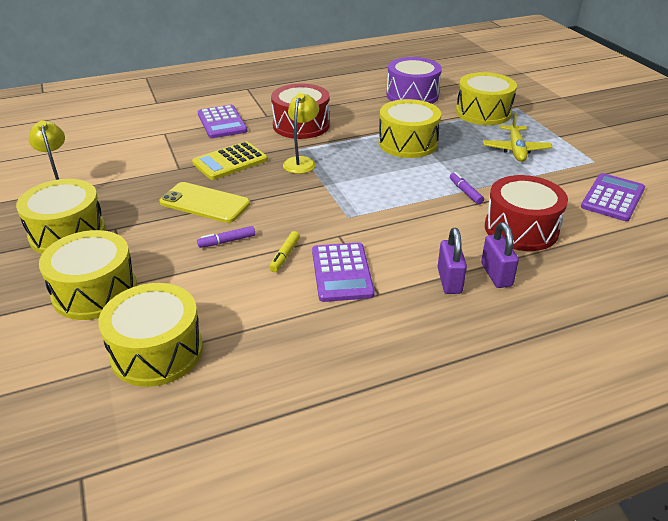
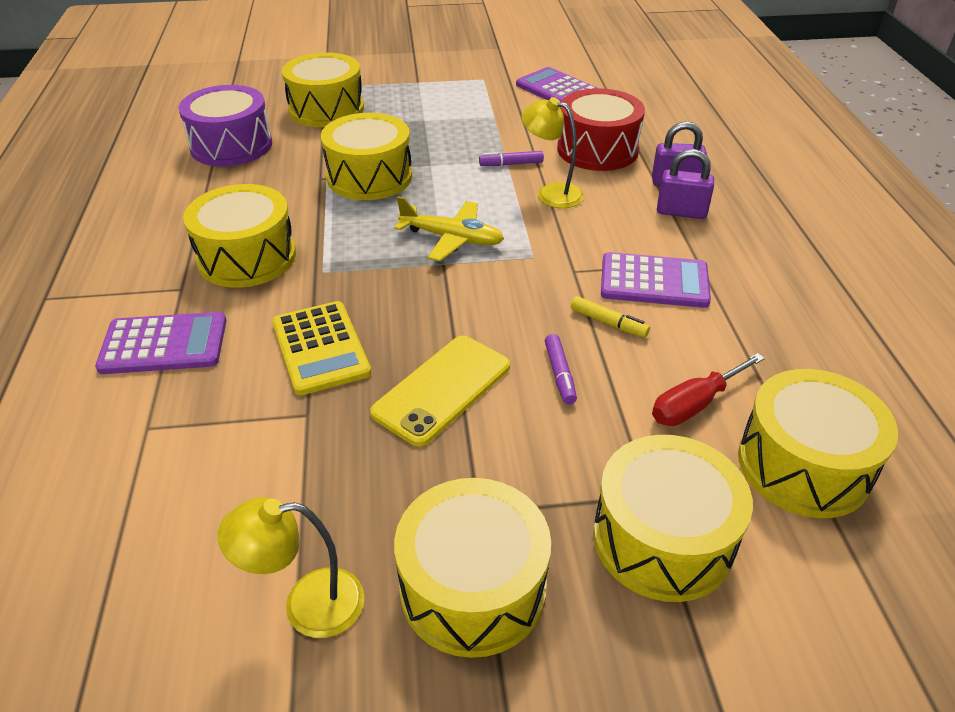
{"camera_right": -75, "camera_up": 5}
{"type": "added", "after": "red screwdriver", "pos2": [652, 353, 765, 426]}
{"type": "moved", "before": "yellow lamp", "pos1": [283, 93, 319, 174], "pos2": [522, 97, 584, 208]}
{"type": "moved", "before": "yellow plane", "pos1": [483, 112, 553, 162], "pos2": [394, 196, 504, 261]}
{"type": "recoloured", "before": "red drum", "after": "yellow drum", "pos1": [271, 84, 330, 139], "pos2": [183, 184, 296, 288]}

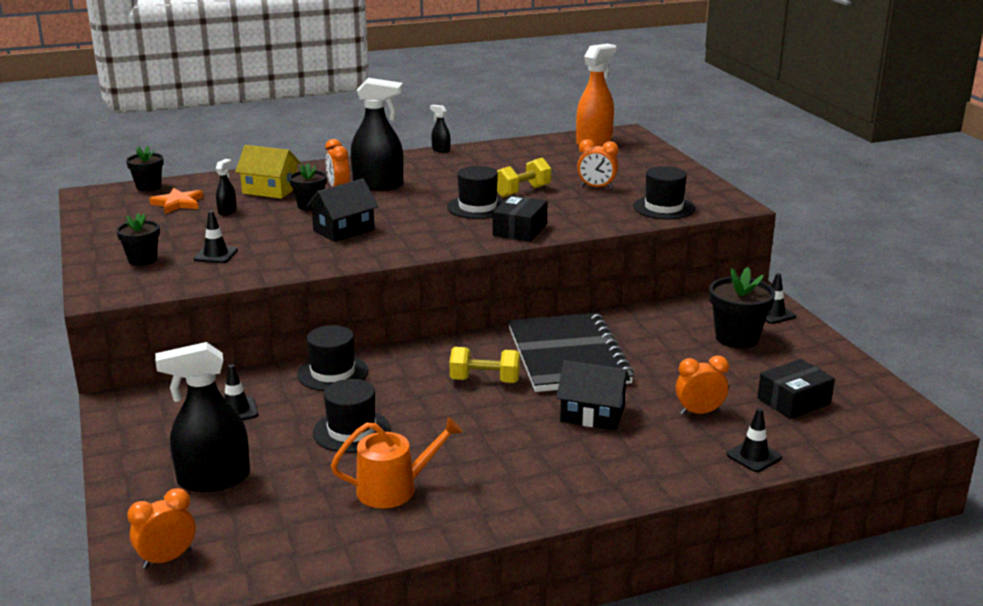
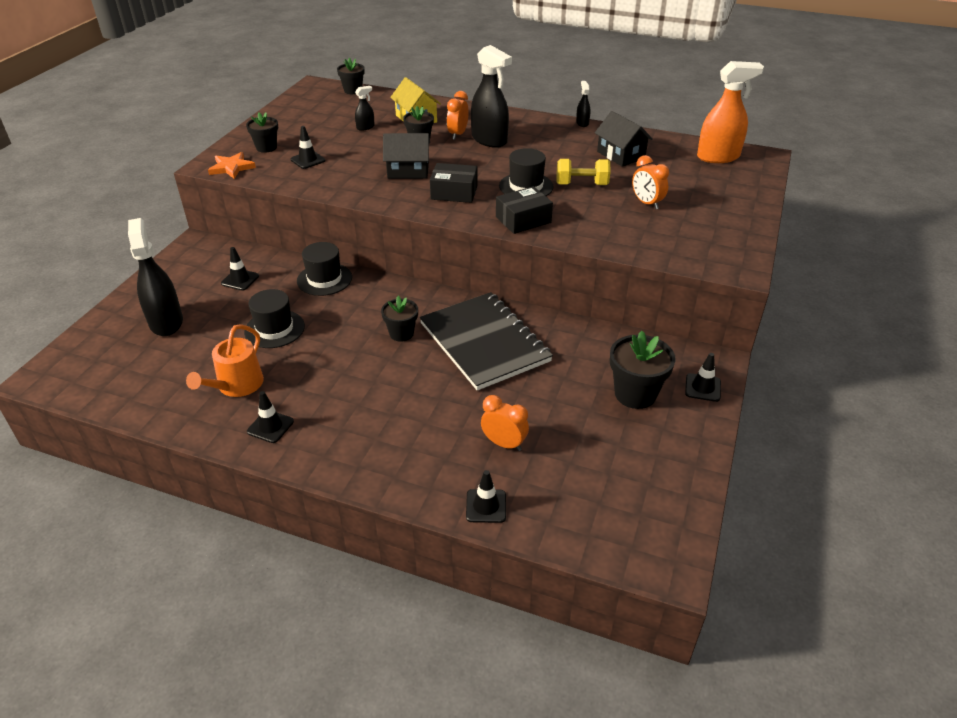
{"camera_right": 40, "camera_up": 15}
{"type": "removed", "before": "orange clock", "pos1": [127, 488, 196, 569]}
{"type": "removed", "before": "black hat", "pos1": [633, 166, 695, 219]}
{"type": "added", "after": "black traffic cone", "pos2": [247, 391, 294, 443]}
{"type": "moved", "before": "orange star", "pos1": [149, 188, 203, 214], "pos2": [208, 152, 256, 179]}
{"type": "moved", "before": "black house", "pos1": [556, 360, 630, 430], "pos2": [595, 111, 653, 167]}
{"type": "moved", "before": "black box", "pos1": [757, 359, 835, 419], "pos2": [430, 163, 478, 203]}
{"type": "replaced", "before": "yellow dumbbell", "after": "black flower pot", "pos1": [450, 347, 520, 383], "pos2": [381, 296, 418, 342]}
{"type": "turned", "before": "black spray bottle", "pos1": [155, 342, 250, 492], "pos2": [128, 218, 183, 336], "turn": 45}
{"type": "turned", "before": "orange watering can", "pos1": [331, 417, 462, 508], "pos2": [186, 324, 264, 397], "turn": 90}
{"type": "turned", "before": "black notebook", "pos1": [508, 313, 634, 392], "pos2": [420, 292, 553, 390], "turn": -60}

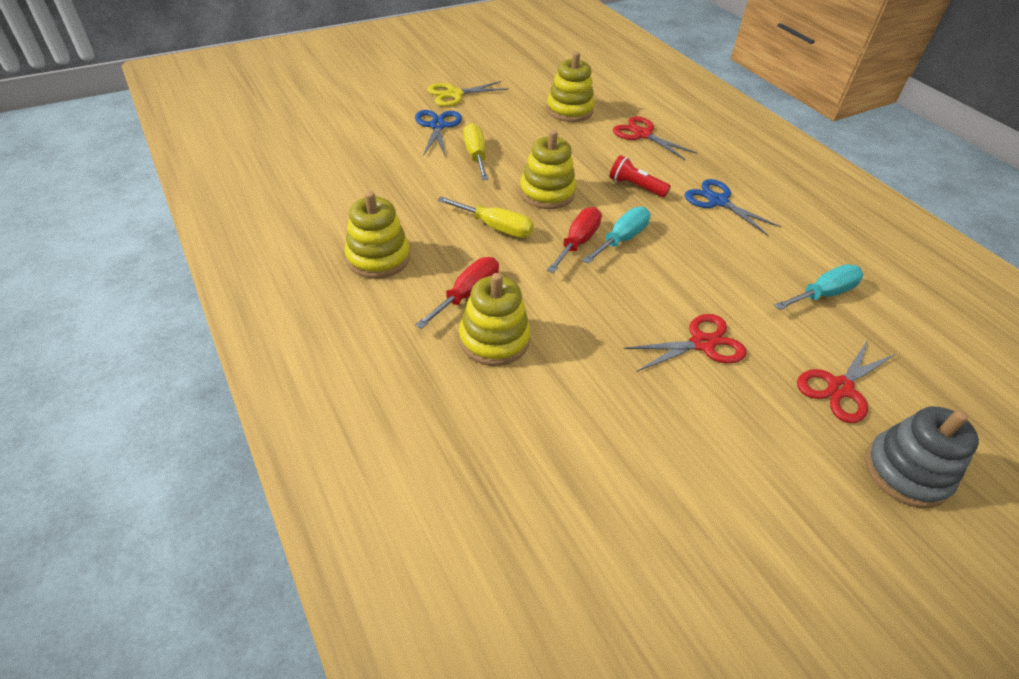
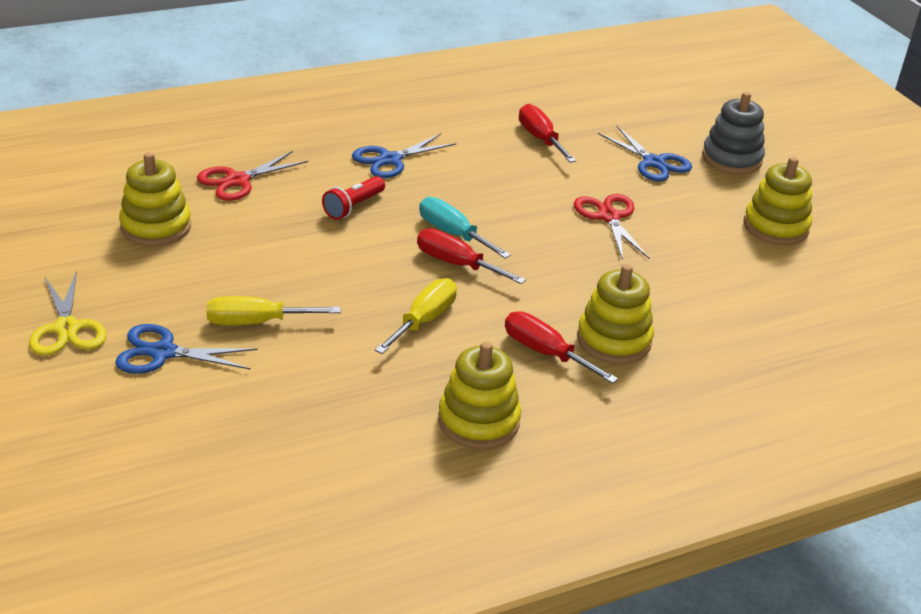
{"camera_right": -85, "camera_up": -10}
{"type": "moved", "before": "yellow stacking toy", "pos1": [520, 130, 576, 209], "pos2": [744, 157, 812, 245]}
{"type": "recoloured", "before": "turquoise screwdriver", "after": "red screwdriver", "pos1": [774, 264, 864, 310], "pos2": [519, 104, 576, 163]}
{"type": "recoloured", "before": "red scissors", "after": "blue scissors", "pos1": [797, 338, 896, 423], "pos2": [598, 126, 692, 181]}

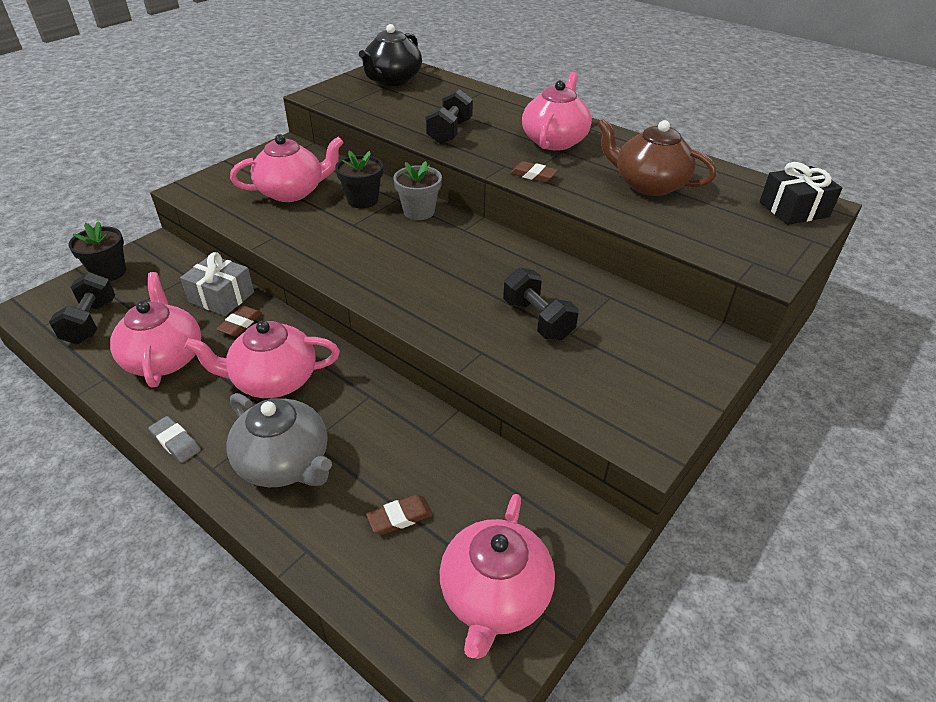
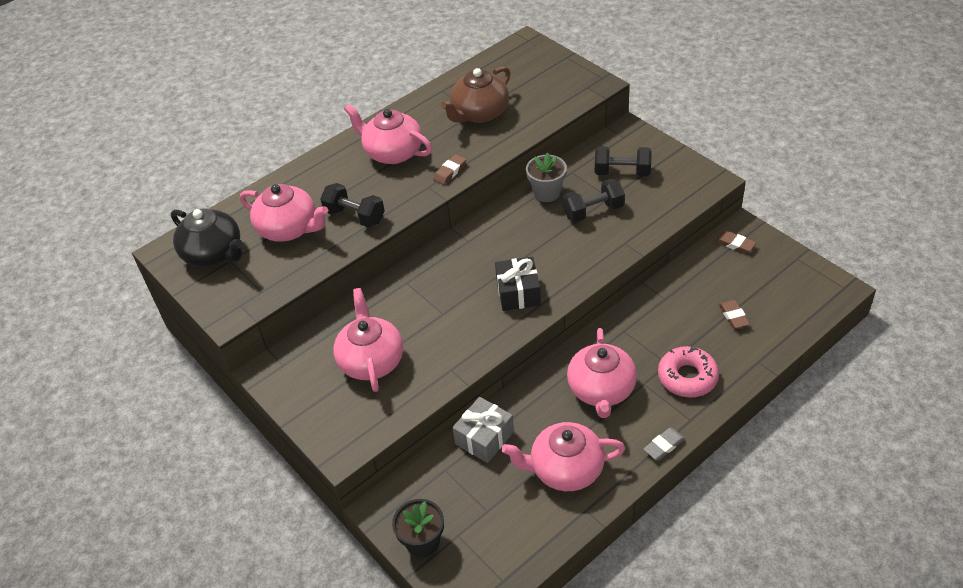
{"camera_right": -75, "camera_up": 5}
{"type": "removed", "before": "black flower pot", "pos1": [335, 151, 383, 208]}
{"type": "moved", "before": "black dumbbell", "pos1": [49, 272, 115, 344], "pos2": [595, 146, 652, 176]}
{"type": "moved", "before": "brown eraser", "pos1": [216, 306, 262, 337], "pos2": [715, 231, 756, 253]}
{"type": "moved", "before": "grey flower pot", "pos1": [393, 161, 442, 220], "pos2": [526, 152, 567, 202]}
{"type": "moved", "before": "pink teapot", "pos1": [440, 494, 555, 659], "pos2": [240, 184, 328, 242]}
{"type": "moved", "before": "black gift", "pos1": [760, 162, 842, 225], "pos2": [495, 257, 541, 311]}
{"type": "replaced", "before": "grey teapot", "after": "pink donut", "pos1": [226, 393, 332, 487], "pos2": [658, 346, 719, 398]}

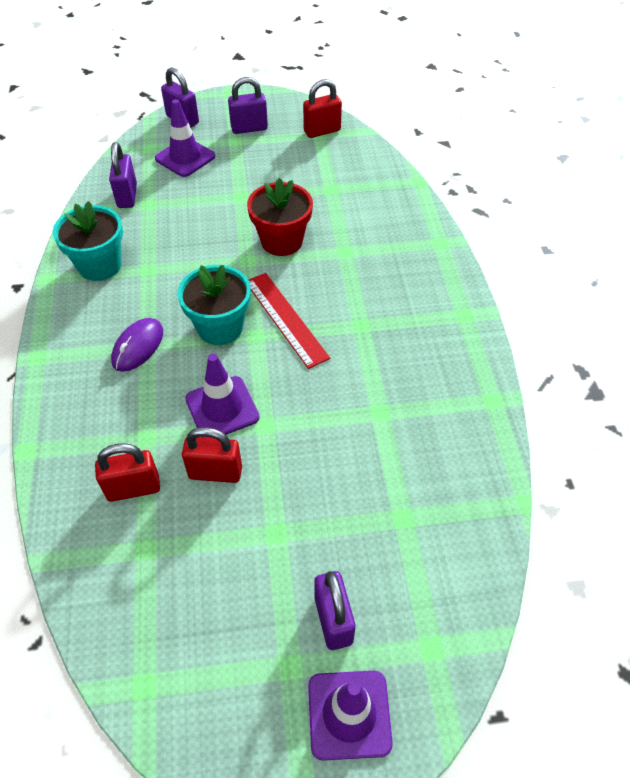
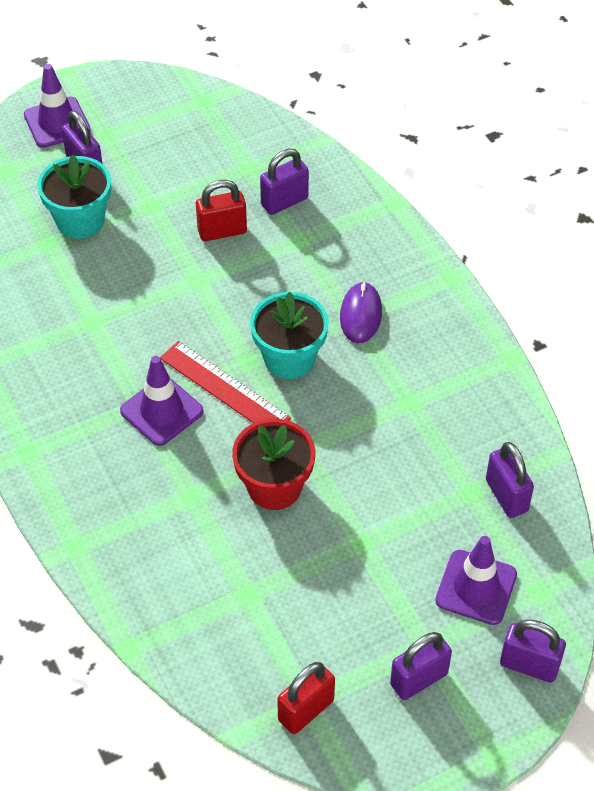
{"camera_right": 160, "camera_up": 0}
{"type": "moved", "before": "turquoise flower pot", "pos1": [53, 201, 123, 281], "pos2": [37, 155, 111, 239]}
{"type": "moved", "before": "purple traffic cone", "pos1": [185, 354, 260, 438], "pos2": [120, 356, 203, 446]}
{"type": "recoloured", "before": "red padlock", "after": "purple padlock", "pos1": [95, 443, 160, 502], "pos2": [260, 149, 309, 215]}

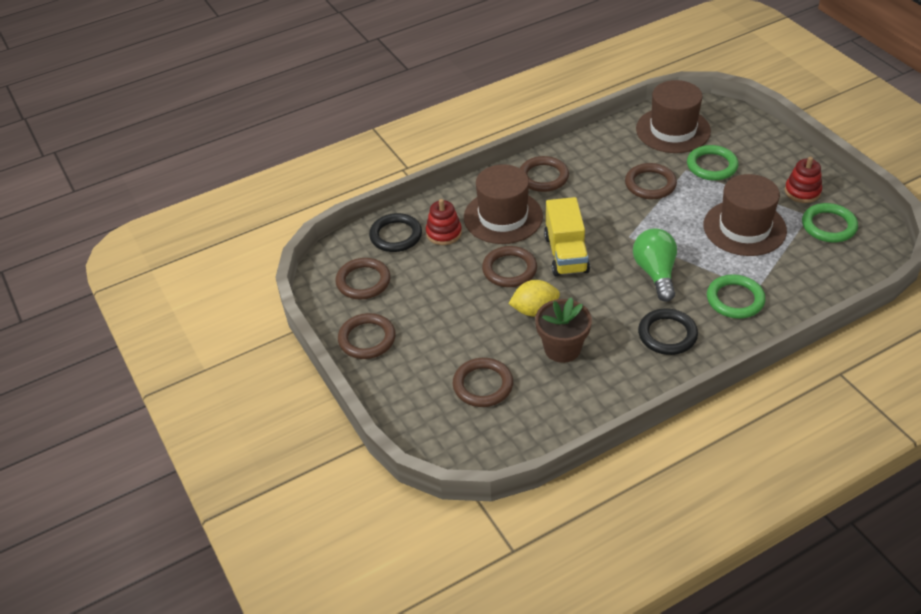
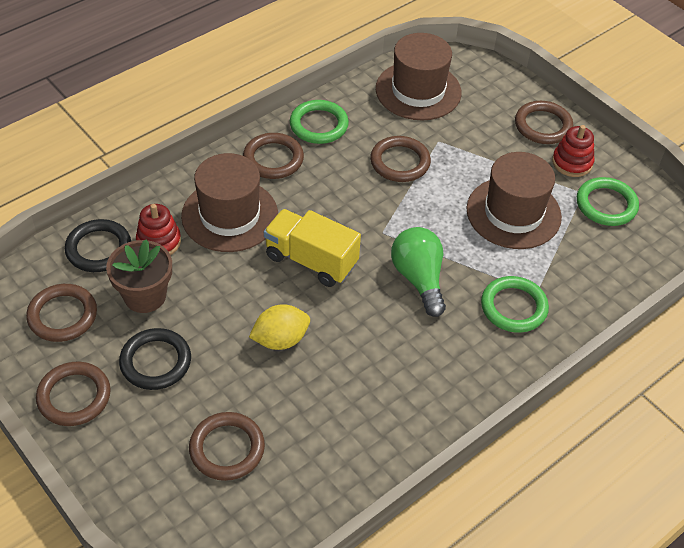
{"camera_right": -15, "camera_up": 5}
{"type": "moved", "before": "brown ring", "pos1": [482, 246, 537, 287], "pos2": [515, 101, 573, 144]}
{"type": "moved", "before": "brown flower pot", "pos1": [535, 297, 592, 363], "pos2": [106, 239, 172, 313]}
{"type": "moved", "before": "black ring", "pos1": [638, 309, 698, 355], "pos2": [119, 328, 191, 390]}
{"type": "moved", "before": "green ring", "pos1": [687, 145, 739, 180], "pos2": [290, 100, 349, 144]}
{"type": "turned", "before": "yellow truck", "pos1": [544, 197, 590, 276], "pos2": [264, 209, 361, 287], "turn": 135}

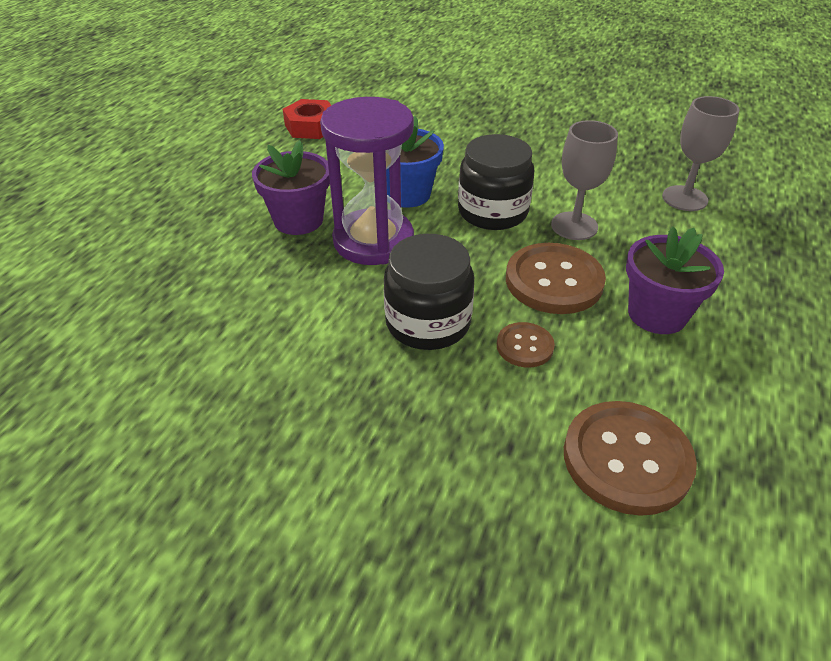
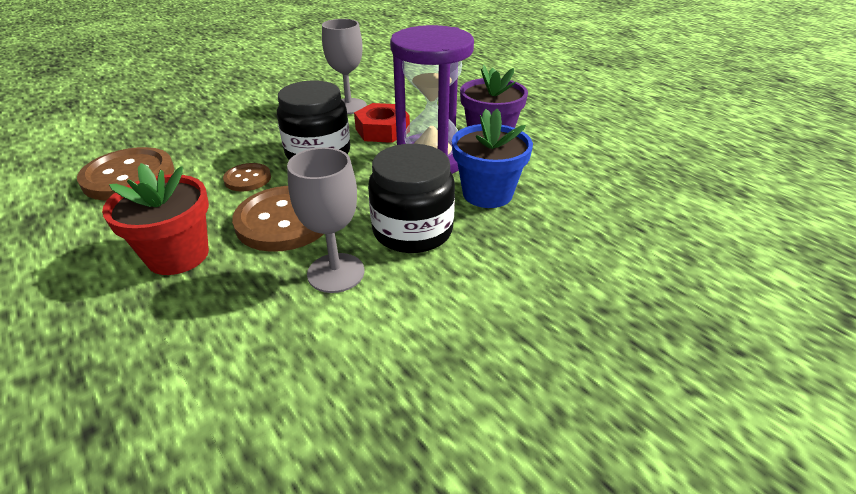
{"camera_right": 120, "camera_up": -5}
{"type": "moved", "before": "red nut", "pos1": [283, 99, 331, 139], "pos2": [354, 103, 410, 143]}
{"type": "moved", "before": "grey goblet", "pos1": [662, 96, 739, 211], "pos2": [322, 19, 367, 114]}
{"type": "recoloured", "before": "purple flower pot", "after": "red flower pot", "pos1": [626, 226, 724, 334], "pos2": [102, 163, 209, 275]}

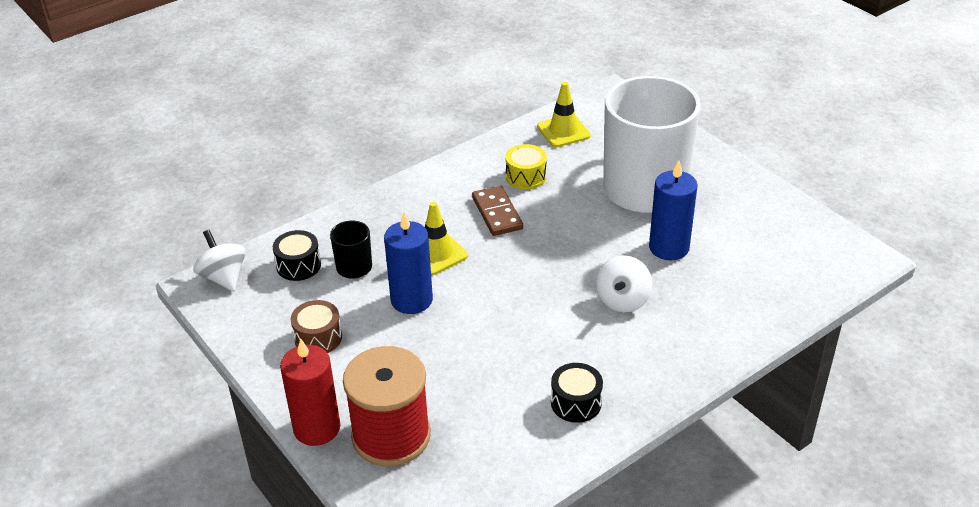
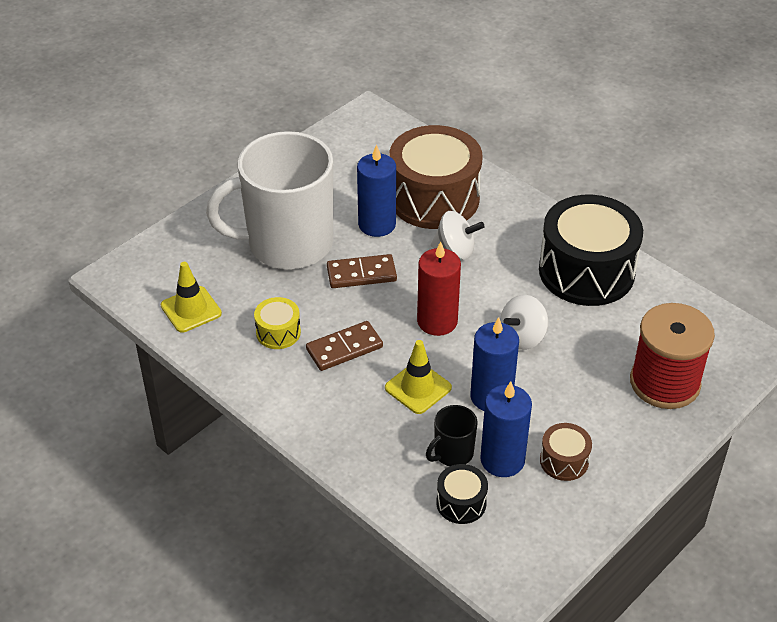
{"camera_right": -100, "camera_up": 5}
{"type": "added", "after": "brown domino", "pos2": [327, 254, 397, 288]}
{"type": "added", "after": "brown drum", "pos2": [389, 125, 483, 229]}
{"type": "added", "after": "blue candle", "pos2": [480, 381, 532, 477]}
{"type": "moved", "before": "white spinning top", "pos1": [193, 230, 245, 291], "pos2": [500, 295, 548, 350]}
{"type": "moved", "before": "red candle", "pos1": [280, 338, 341, 446], "pos2": [417, 241, 461, 336]}
{"type": "resized", "before": "black drum", "pos1": [551, 363, 603, 423], "pos2": [539, 195, 643, 306], "scale": 2.24}

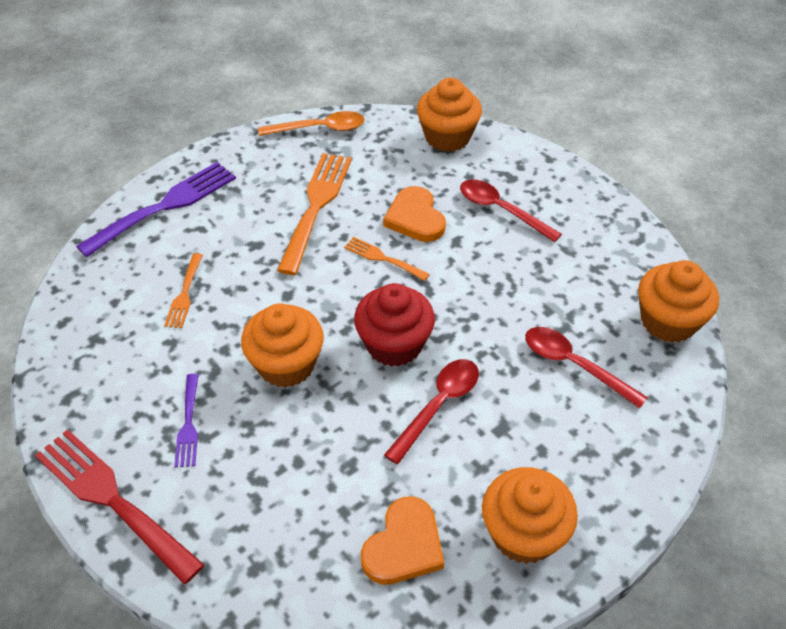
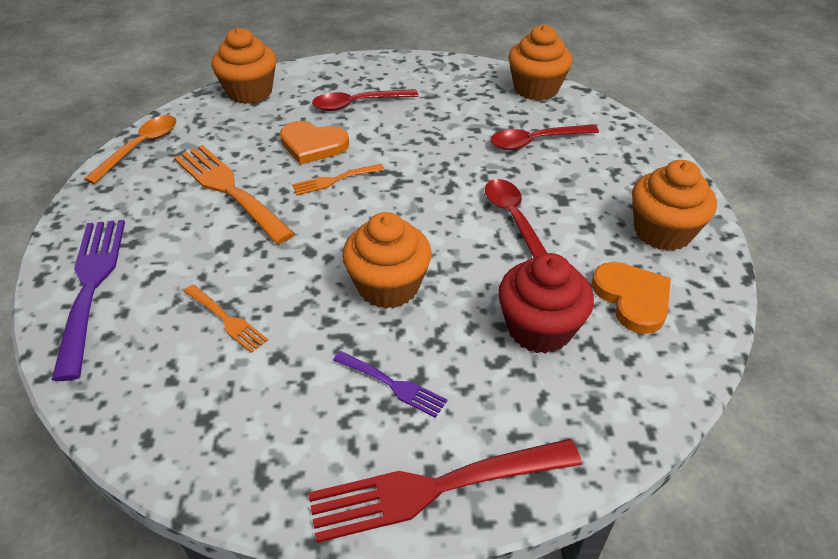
{"camera_right": -55, "camera_up": -5}
{"type": "moved", "before": "red cupcake", "pos1": [354, 283, 435, 367], "pos2": [498, 253, 594, 354]}

